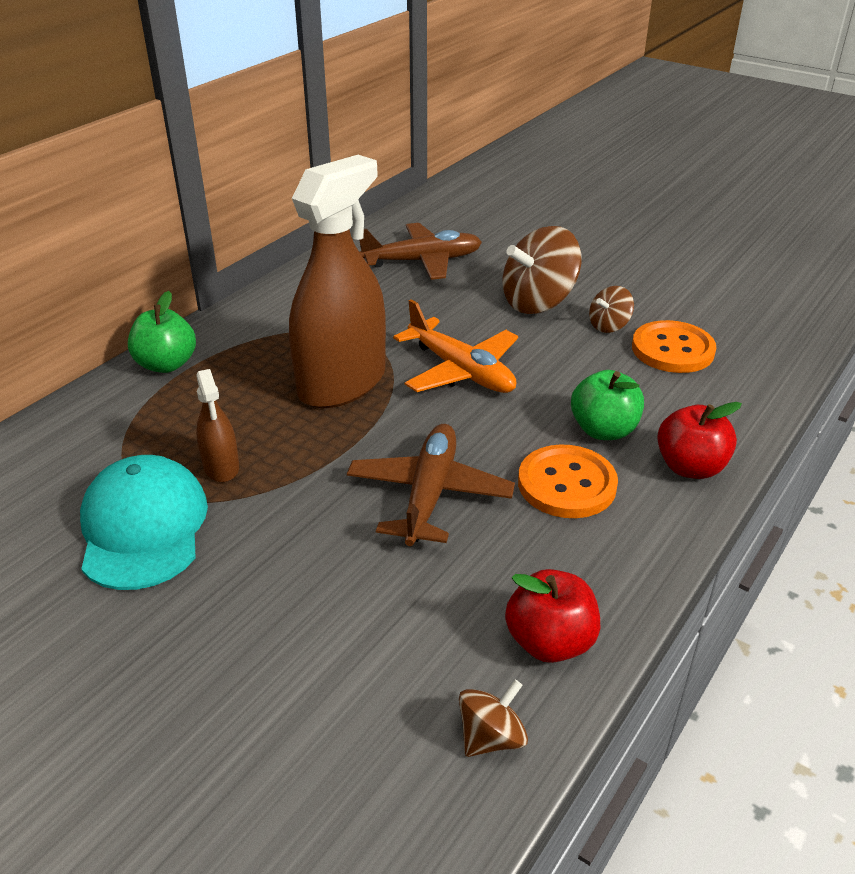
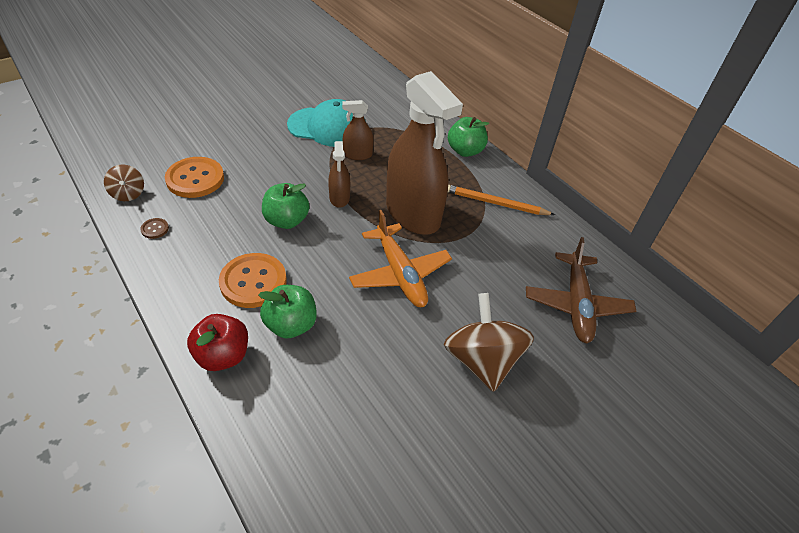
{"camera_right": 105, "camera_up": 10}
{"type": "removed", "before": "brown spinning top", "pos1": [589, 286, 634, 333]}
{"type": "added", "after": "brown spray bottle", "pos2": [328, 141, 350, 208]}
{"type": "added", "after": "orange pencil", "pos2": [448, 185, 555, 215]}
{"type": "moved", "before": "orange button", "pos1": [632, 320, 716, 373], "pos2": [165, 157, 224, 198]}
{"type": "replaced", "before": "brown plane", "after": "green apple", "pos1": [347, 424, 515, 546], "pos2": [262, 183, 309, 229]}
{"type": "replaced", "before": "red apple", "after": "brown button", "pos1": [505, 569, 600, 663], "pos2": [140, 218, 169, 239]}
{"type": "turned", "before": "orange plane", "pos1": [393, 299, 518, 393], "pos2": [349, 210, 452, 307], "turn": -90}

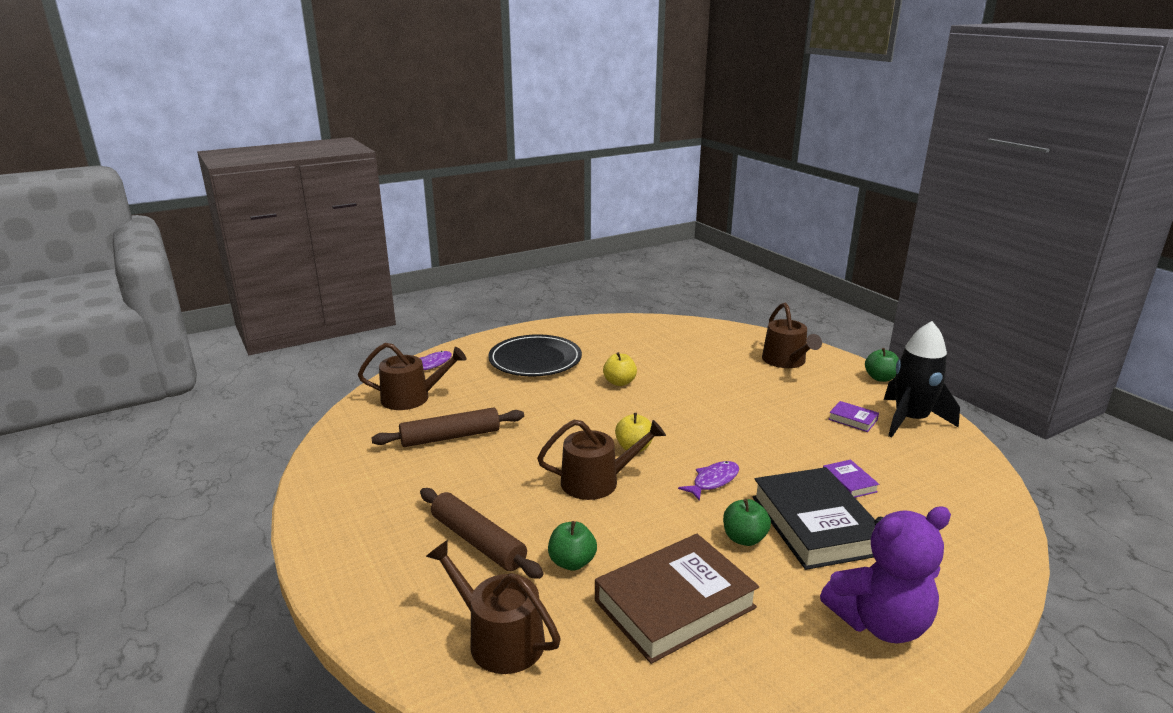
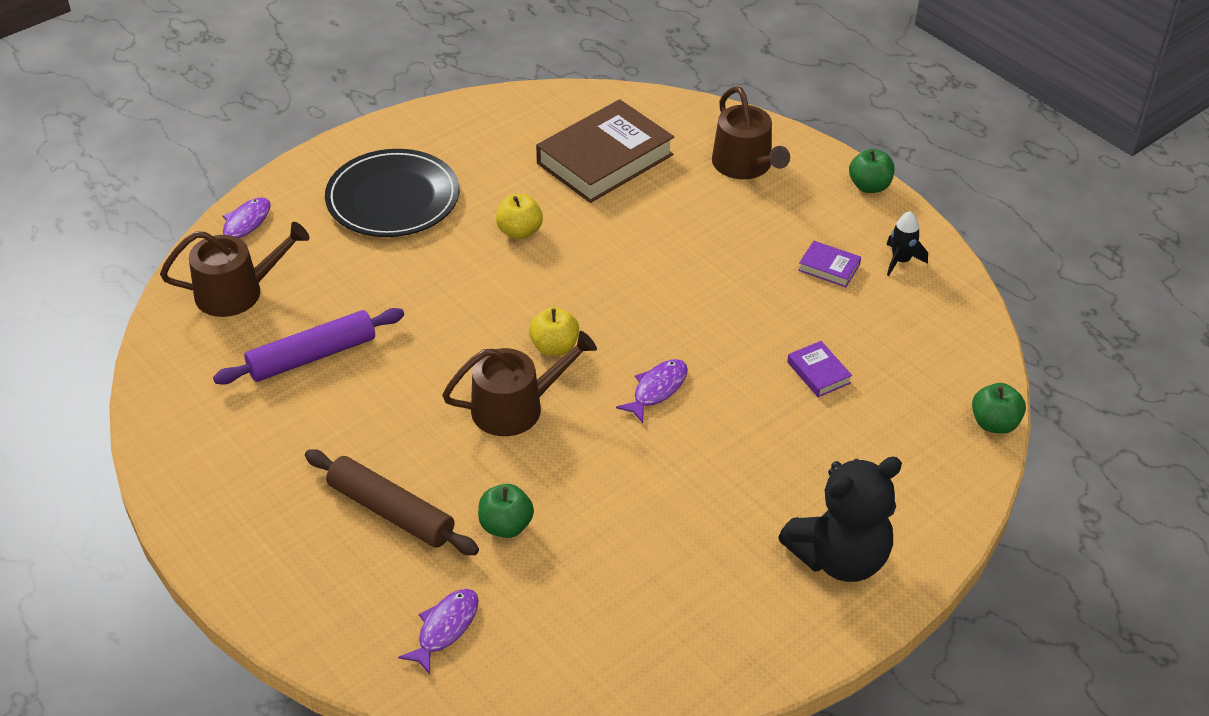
{"camera_right": -10, "camera_up": 20}
{"type": "removed", "before": "black book", "pos1": [753, 467, 875, 570]}
{"type": "moved", "before": "brown book", "pos1": [595, 534, 759, 664], "pos2": [536, 99, 674, 203]}
{"type": "moved", "before": "green apple", "pos1": [723, 499, 771, 546], "pos2": [972, 383, 1026, 434]}
{"type": "replaced", "before": "brown watering can", "after": "purple fish", "pos1": [426, 540, 561, 674], "pos2": [398, 589, 479, 675]}
{"type": "recoloured", "before": "brown rolling pin", "after": "purple rolling pin", "pos1": [371, 407, 524, 447], "pos2": [213, 308, 404, 385]}
{"type": "recoloured", "before": "purple teddy bear", "after": "black teddy bear", "pos1": [820, 506, 951, 643], "pos2": [778, 457, 902, 582]}
{"type": "resized", "before": "black rocket", "pos1": [884, 321, 960, 438], "pos2": [887, 211, 928, 276], "scale": 0.47}

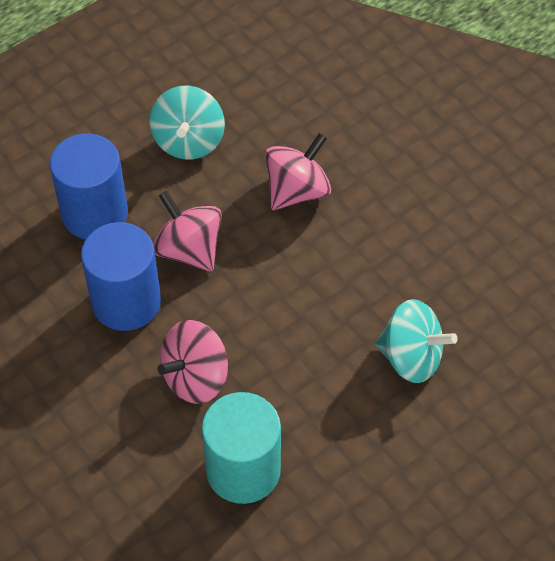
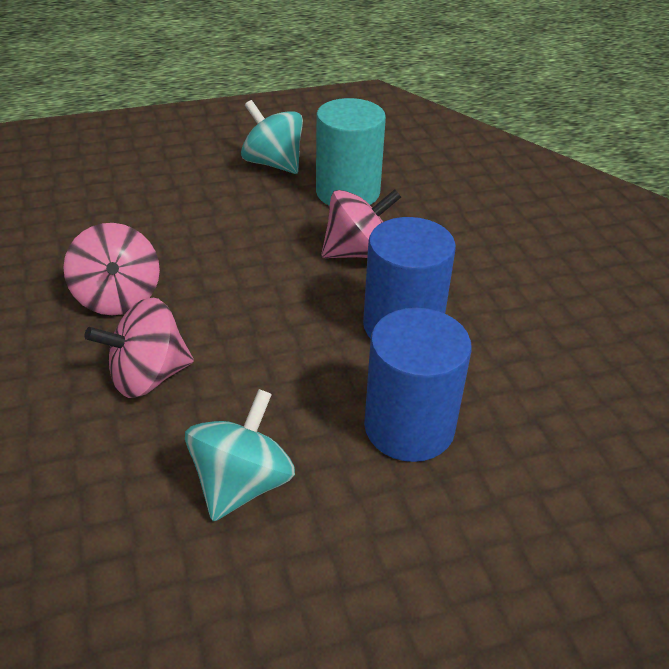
{"camera_right": -160, "camera_up": -15}
{"type": "moved", "before": "pink spinning top", "pos1": [153, 191, 222, 272], "pos2": [63, 223, 160, 315]}
{"type": "moved", "before": "turquoise spinning top", "pos1": [375, 299, 457, 383], "pos2": [241, 100, 303, 174]}

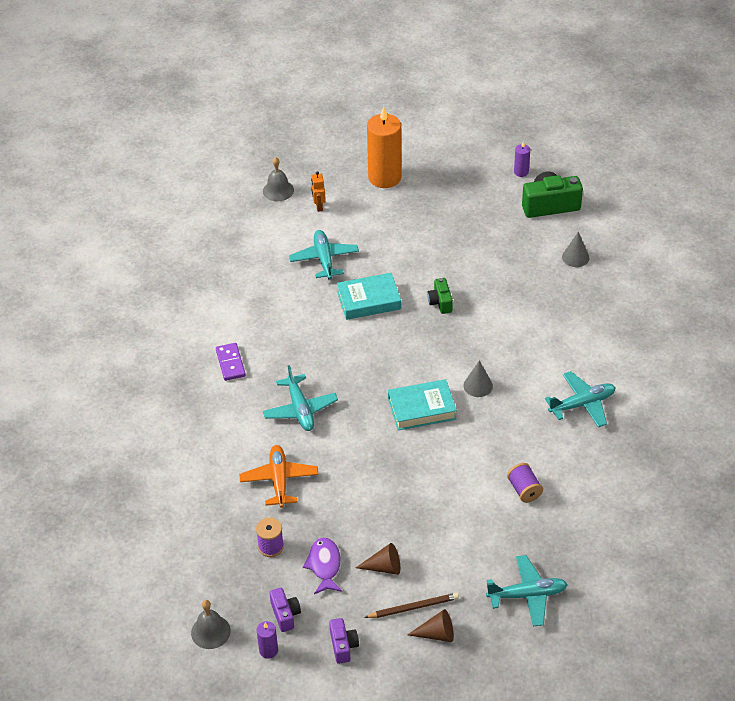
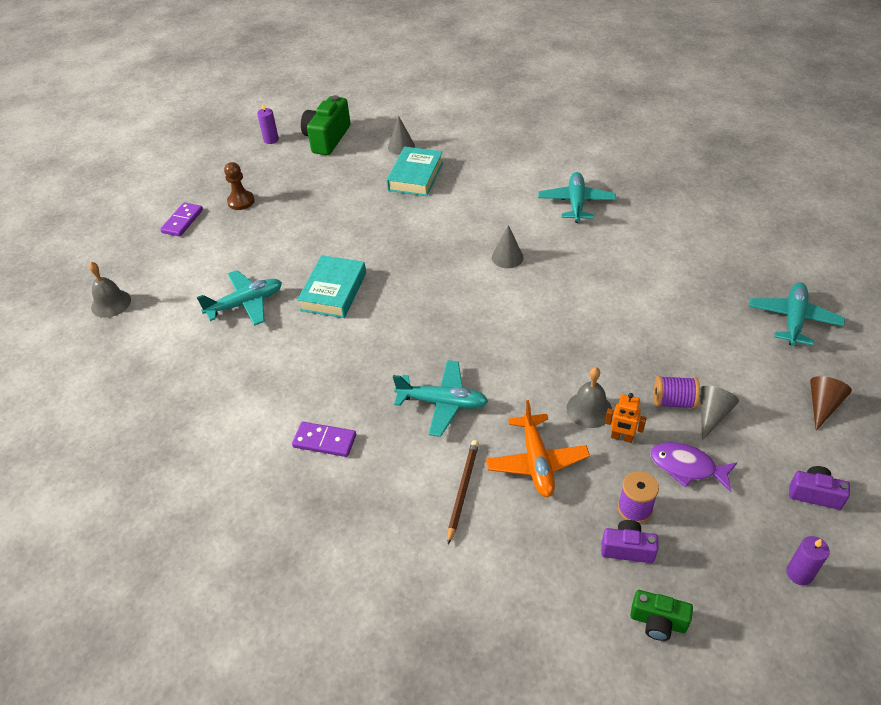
{"camera_right": -60, "camera_up": 0}
{"type": "added", "after": "brown pawn", "pos2": [224, 162, 255, 210]}
{"type": "moved", "before": "grey bell", "pos1": [191, 600, 231, 649], "pos2": [566, 367, 612, 428]}
{"type": "moved", "before": "purple camera", "pos1": [269, 588, 301, 632], "pos2": [601, 520, 658, 563]}
{"type": "moved", "before": "orange robot", "pos1": [311, 171, 326, 212], "pos2": [605, 393, 647, 443]}
{"type": "moved", "before": "brown pencil", "pos1": [364, 593, 459, 618], "pos2": [447, 440, 479, 544]}
{"type": "moved", "before": "turquoise book", "pos1": [388, 379, 457, 430], "pos2": [387, 147, 443, 196]}
{"type": "moved", "before": "green camera", "pos1": [427, 278, 453, 314], "pos2": [630, 590, 693, 641]}
{"type": "moved", "before": "purple spool", "pos1": [507, 463, 543, 503], "pos2": [654, 376, 700, 409]}
{"type": "replaced", "before": "orange candle", "after": "purple domino", "pos1": [367, 106, 402, 188], "pos2": [160, 202, 203, 237]}
{"type": "recoloured", "before": "brown cone", "after": "grey cone", "pos1": [356, 543, 400, 575], "pos2": [700, 386, 739, 441]}
{"type": "turned", "before": "orange plane", "pos1": [239, 445, 318, 508], "pos2": [486, 400, 590, 497], "turn": -120}
{"type": "turned", "before": "turquoise plane", "pos1": [289, 230, 359, 279], "pos2": [197, 270, 282, 326], "turn": 135}

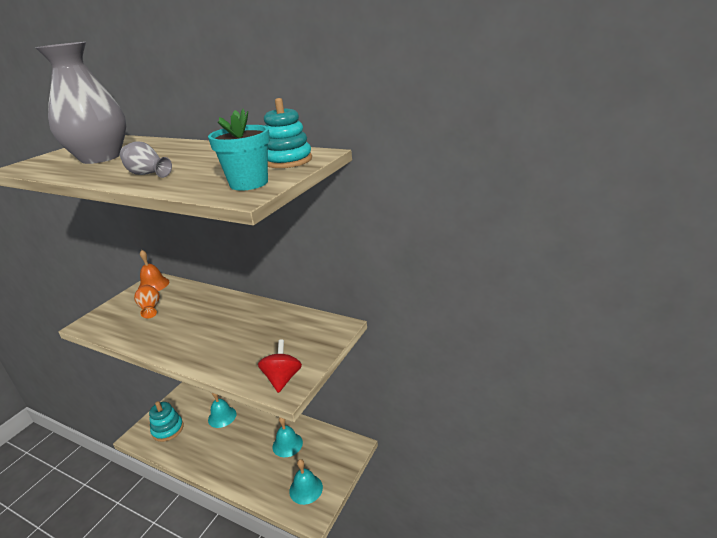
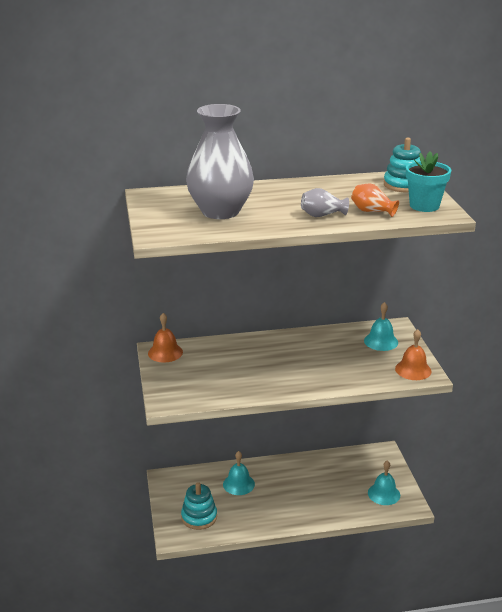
{"camera_right": -40, "camera_up": 0}
{"type": "moved", "before": "orange vase", "pos1": [134, 285, 160, 318], "pos2": [351, 183, 399, 217]}
{"type": "moved", "before": "turquoise bell", "pos1": [273, 417, 303, 457], "pos2": [364, 302, 398, 351]}
{"type": "replaced", "before": "red spinning top", "after": "orange bell", "pos1": [258, 340, 302, 393], "pos2": [395, 329, 431, 380]}

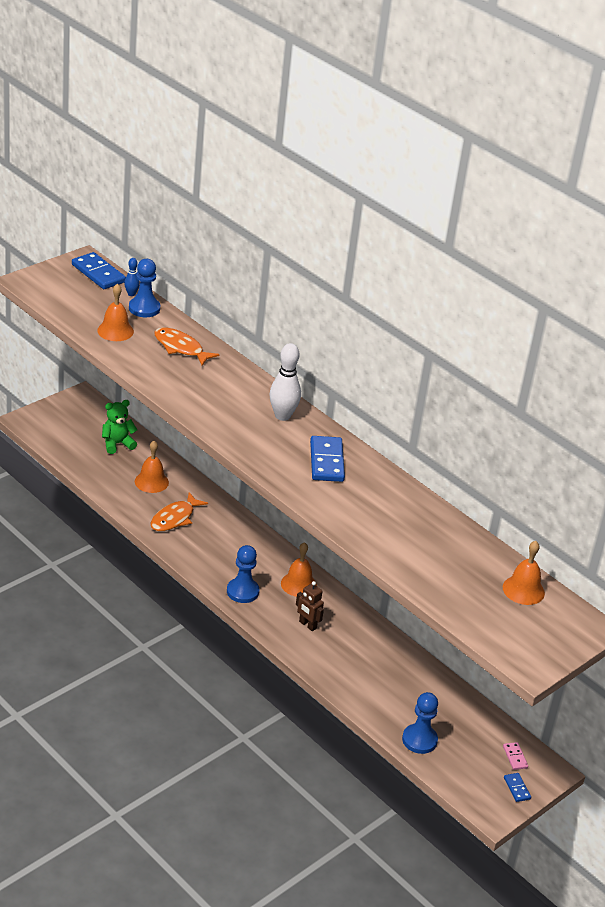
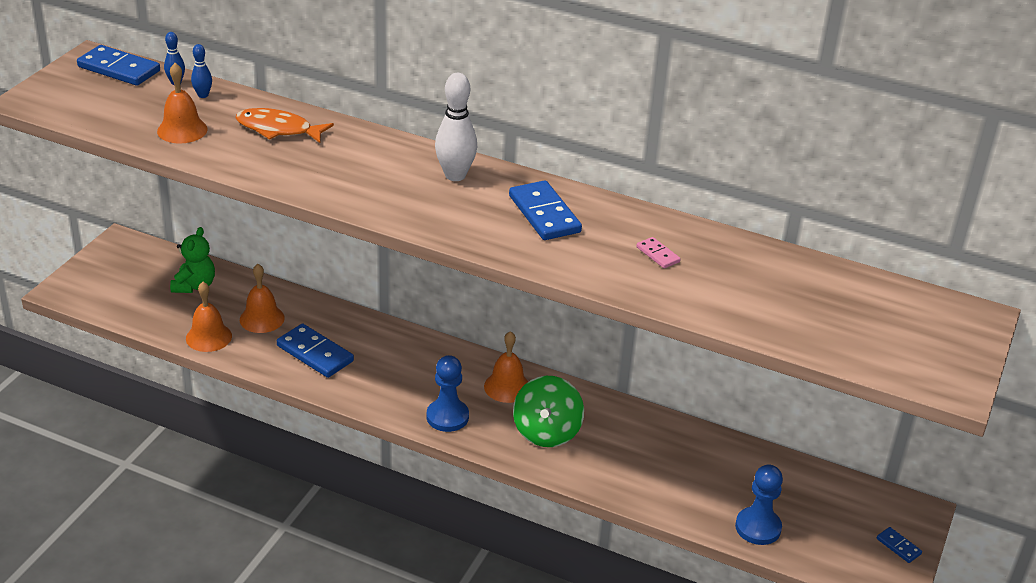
{"camera_right": -20, "camera_up": 0}
{"type": "moved", "before": "orange bell", "pos1": [503, 541, 545, 605], "pos2": [186, 282, 232, 352]}
{"type": "moved", "before": "pink domino", "pos1": [503, 742, 528, 770], "pos2": [636, 237, 681, 268]}
{"type": "replaced", "before": "blue pawn", "after": "blue bowling pin", "pos1": [129, 259, 160, 317], "pos2": [191, 44, 212, 98]}
{"type": "replaced", "before": "orange fish", "after": "blue domino", "pos1": [151, 492, 208, 531], "pos2": [277, 323, 354, 378]}
{"type": "replaced", "before": "brown robot", "after": "green spinning top", "pos1": [296, 581, 324, 631], "pos2": [513, 376, 584, 447]}
{"type": "turned", "before": "green teddy bear", "pos1": [102, 400, 137, 454], "pos2": [170, 227, 215, 293], "turn": 150}

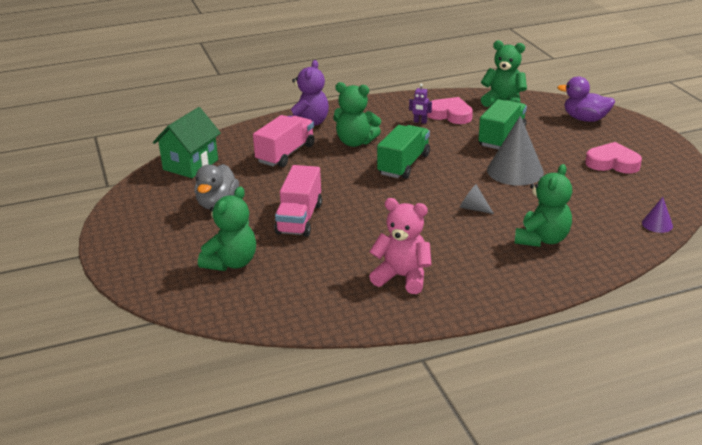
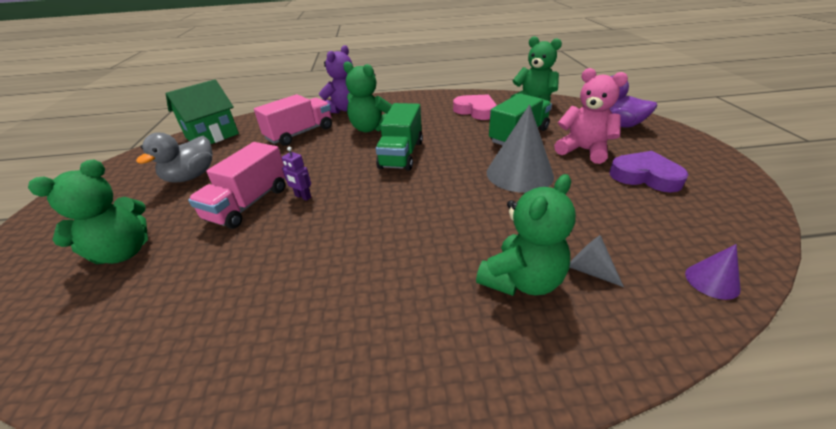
{"camera_right": 15, "camera_up": 5}
{"type": "moved", "before": "pink teddy bear", "pos1": [369, 198, 432, 294], "pos2": [554, 68, 628, 164]}
{"type": "moved", "before": "purple robot", "pos1": [409, 84, 432, 124], "pos2": [282, 146, 311, 201]}
{"type": "moved", "before": "grey cone", "pos1": [459, 184, 494, 214], "pos2": [570, 235, 624, 287]}
{"type": "recoloured", "before": "pink heart", "after": "purple heart", "pos1": [585, 142, 642, 173], "pos2": [609, 151, 689, 193]}
{"type": "turned", "before": "green truck", "pos1": [377, 125, 430, 179], "pos2": [376, 103, 423, 171], "turn": 150}

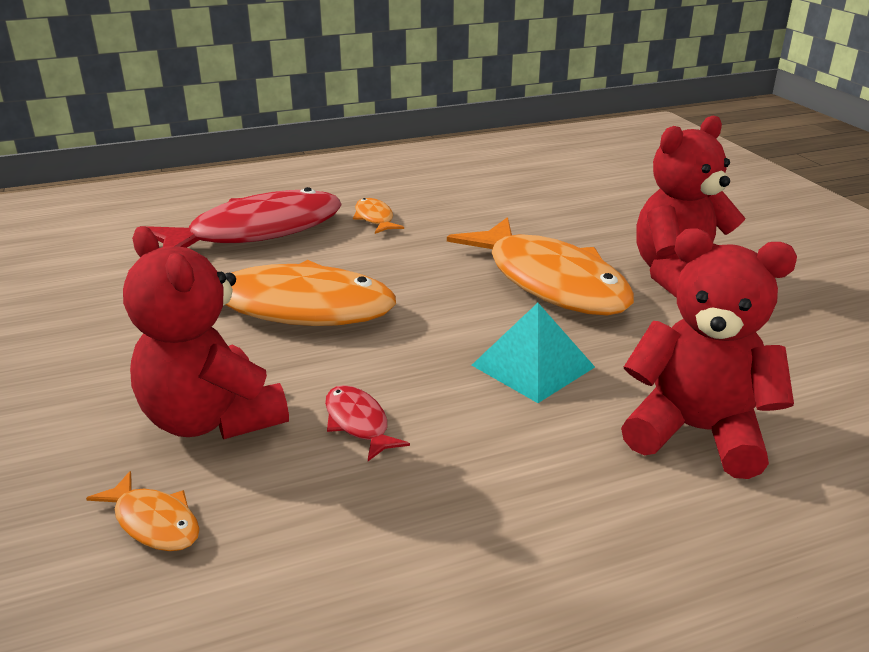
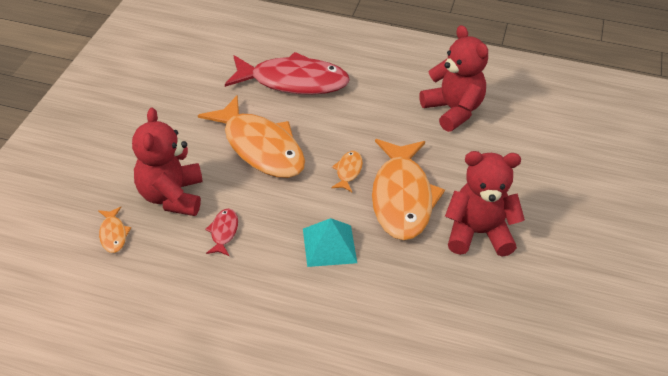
{"camera_right": 35, "camera_up": 15}
{"type": "moved", "before": "orange fish", "pos1": [353, 198, 404, 234], "pos2": [331, 151, 363, 192]}
{"type": "moved", "before": "red teddy bear", "pos1": [621, 228, 797, 479], "pos2": [419, 25, 488, 132]}

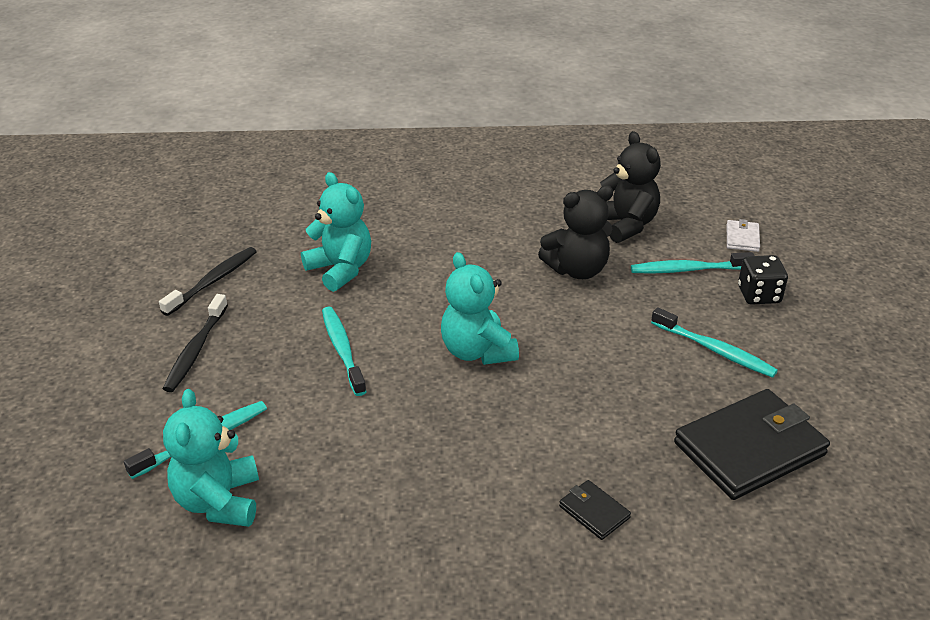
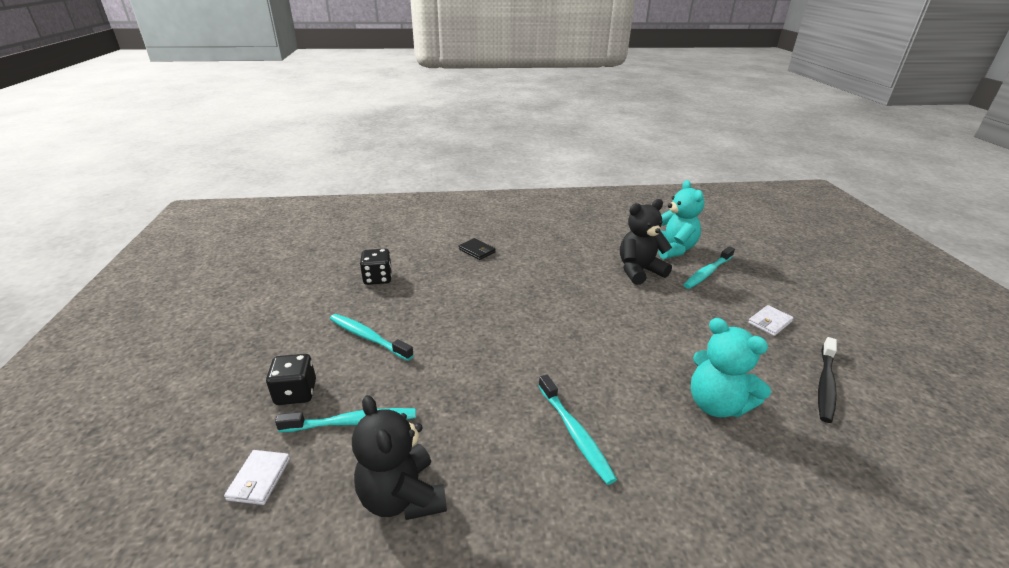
{"camera_right": 175, "camera_up": -5}
{"type": "removed", "before": "turquoise teddy bear", "pos1": [441, 252, 519, 365]}
{"type": "moved", "before": "turquoise toothbrush", "pos1": [322, 306, 367, 396], "pos2": [539, 374, 617, 485]}
{"type": "moved", "before": "black teddy bear", "pos1": [538, 185, 614, 279], "pos2": [620, 199, 672, 285]}
{"type": "replaced", "before": "black toothbrush", "after": "white wallet", "pos1": [163, 294, 228, 392], "pos2": [748, 305, 794, 336]}
{"type": "replaced", "before": "black wallet", "after": "black dice", "pos1": [674, 389, 830, 500], "pos2": [360, 249, 392, 285]}

